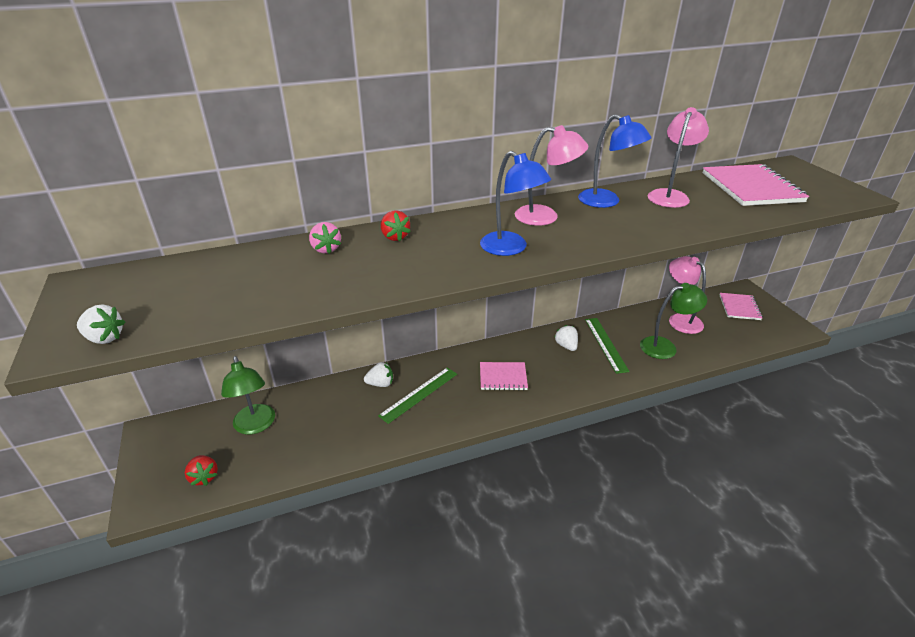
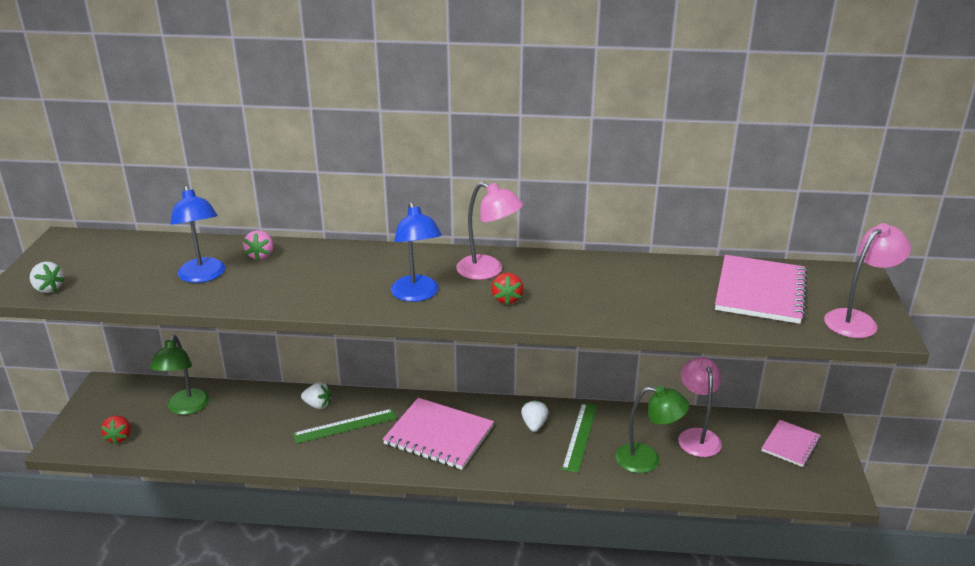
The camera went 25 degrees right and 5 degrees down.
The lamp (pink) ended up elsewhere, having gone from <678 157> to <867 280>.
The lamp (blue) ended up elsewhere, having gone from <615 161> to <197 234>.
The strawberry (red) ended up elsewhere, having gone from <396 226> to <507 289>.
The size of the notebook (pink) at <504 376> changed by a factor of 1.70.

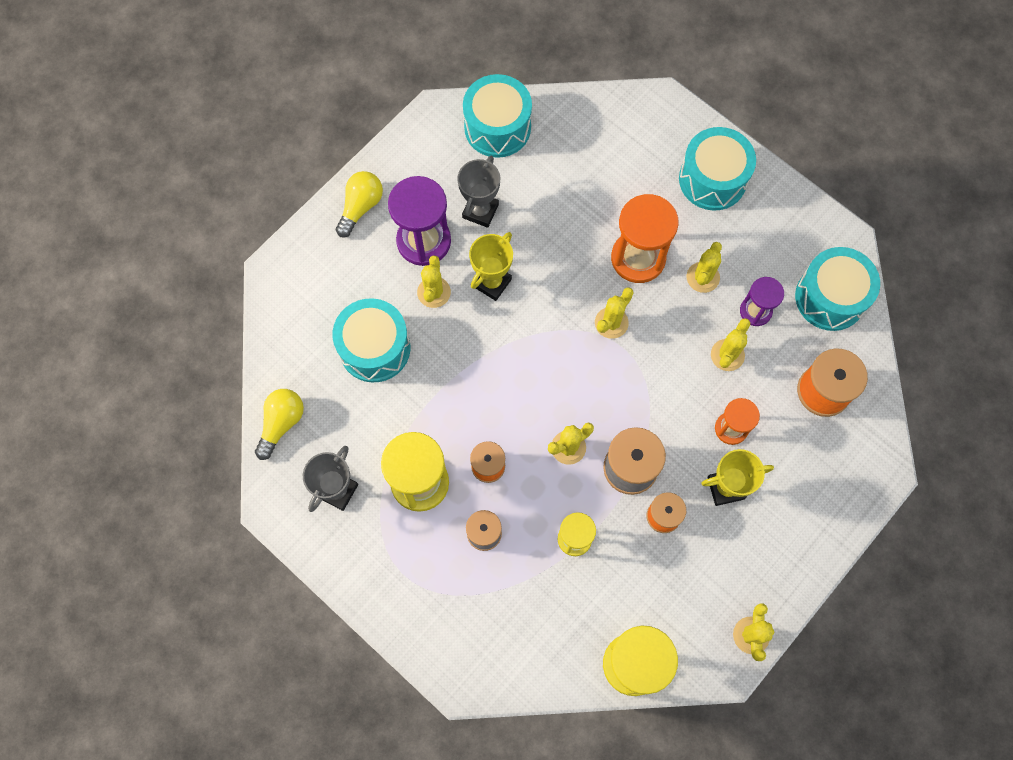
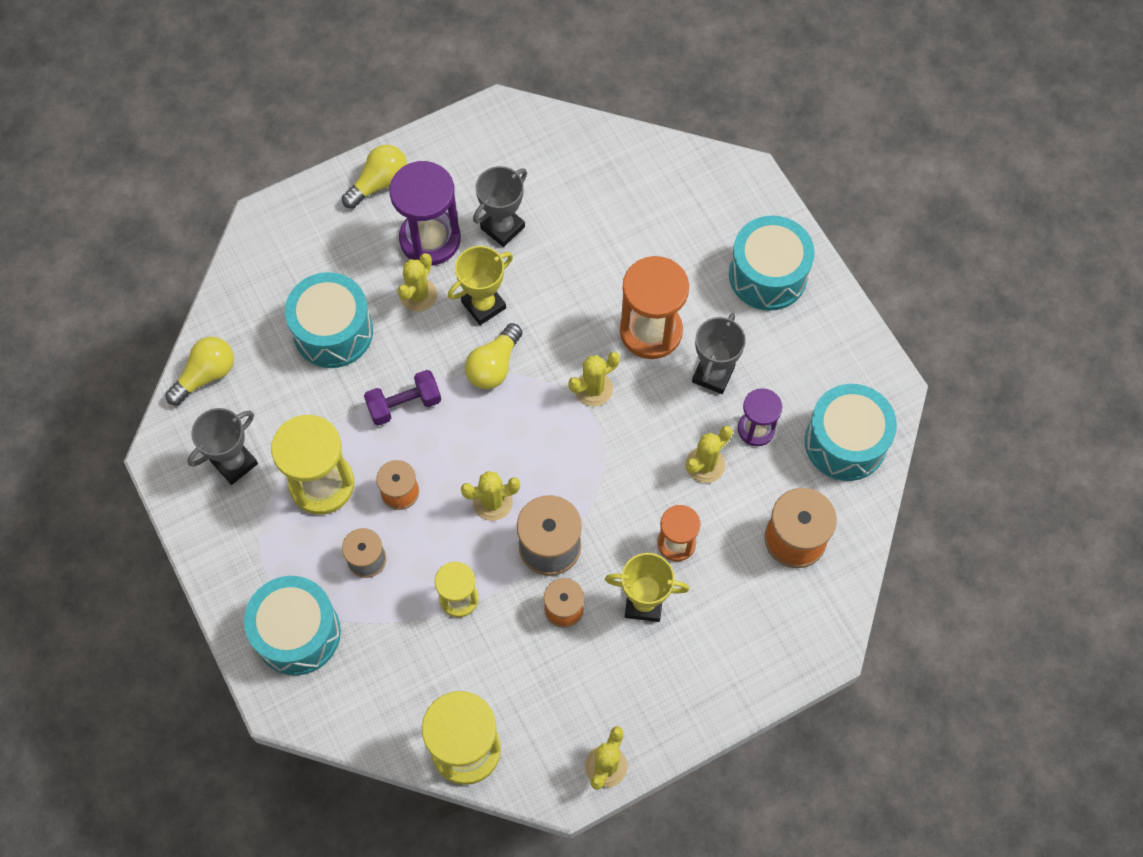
The camera went 20 degrees right and 5 degrees down.
The drum (turquoise) ended up elsewhere, having gone from <497 116> to <292 625>.
Where the cactus (yellow) stood at <704 267>, the trophy (grey) came to stand at <719 353>.
The second view gained the light bulb (yellow) at <493 356>.
The second view gained the dumbbell (purple) at <402 398>.

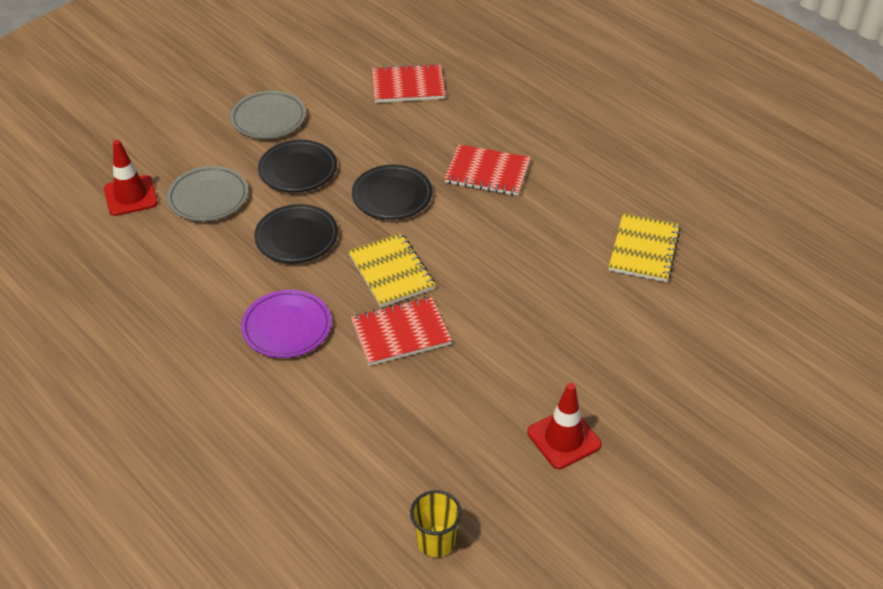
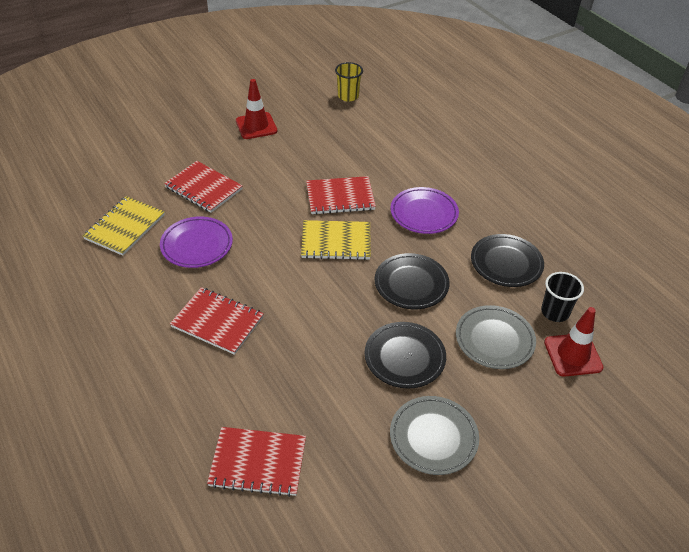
The camera went 170 degrees left and 0 degrees up.
The plate (black) ended up elsewhere, having gone from <392 192> to <507 260>.
The notebook (yellow) at <392 270> ended up facing another way, 75 degrees counterclockwise from before.
The second view gained the notebook (red) at <203 187>.
The second view gained the plate (purple) at <196 242>.
The second view gained the cup (black) at <562 297>.

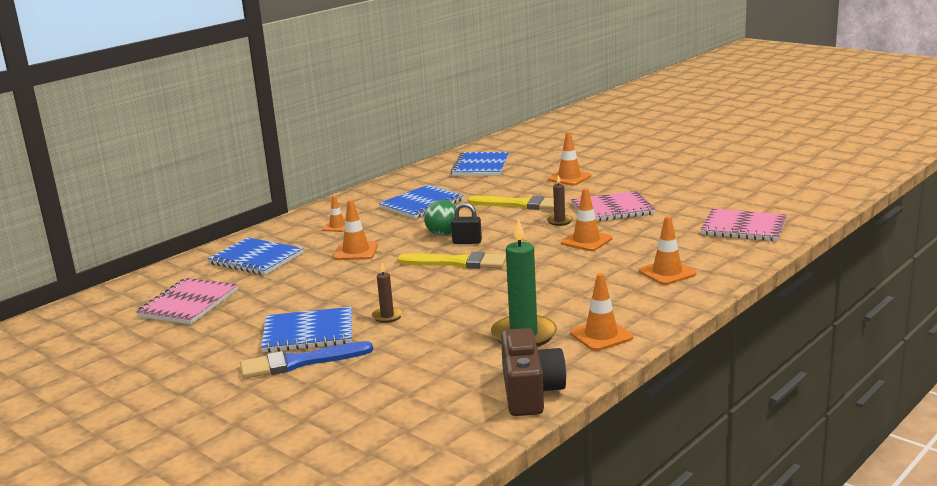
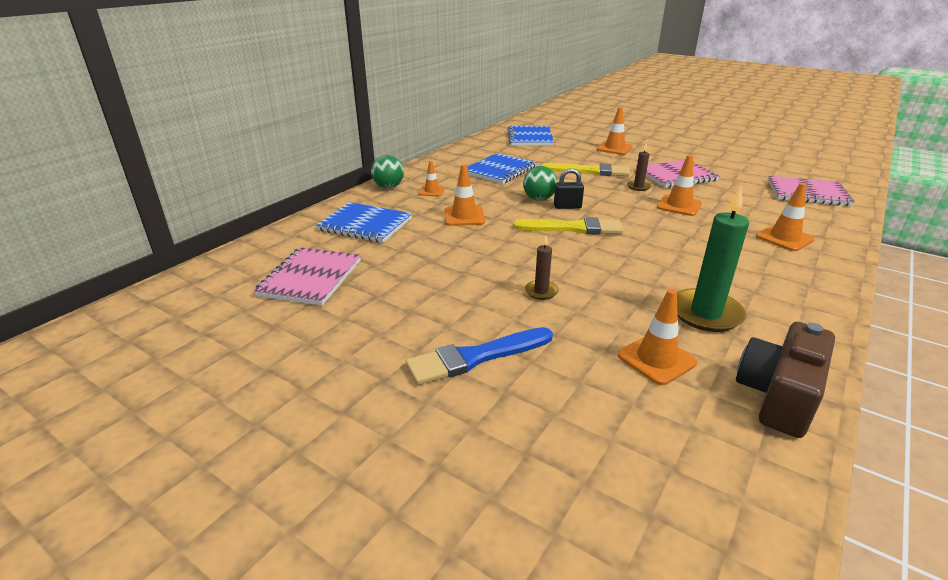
The camera went 10 degrees left and 10 degrees up.
The traffic cone (orange) ended up elsewhere, having gone from <601 312> to <657 337>.
The second view lost the notebook (blue) at <306 330>.
The camera (brown) at <534 372> ended up facing another way, 135 degrees counterclockwise from before.
The second view gained the ball (green) at <387 171>.

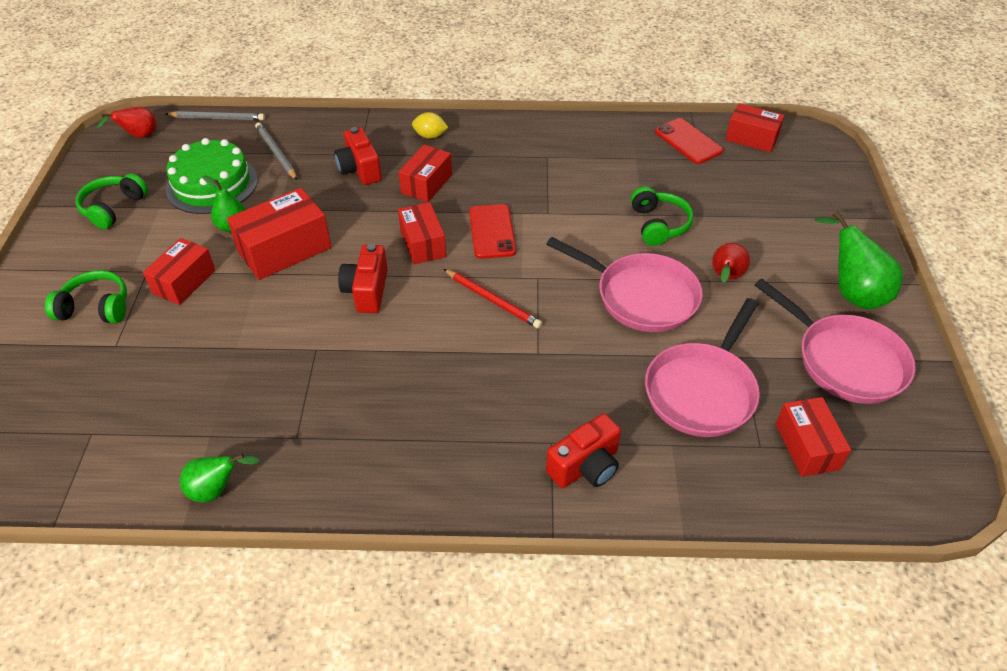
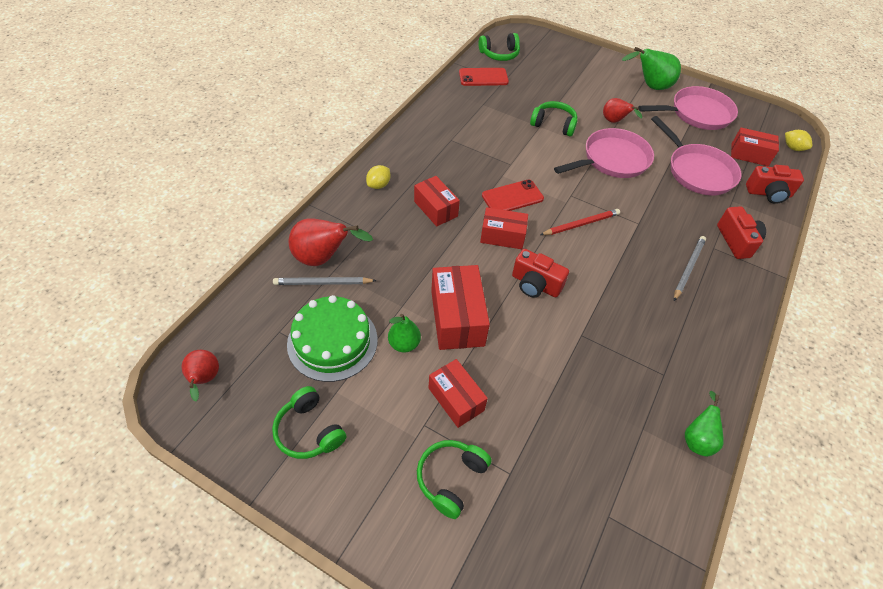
The camera went 65 degrees left and 5 degrees up.
Where the box (red) stood at <754 128>, the headphones (green) came to stand at <499 47>.
The pencil (grey) ended up elsewhere, having gone from <215 116> to <690 268>.
The camera (red) ended up elsewhere, having gone from <358 156> to <775 184>.
The phone (red) at <492 231> ended up facing another way, 45 degrees counterclockwise from before.
The second view gained the lemon (yellow) at <798 140>.
The second view gained the pear (red) at <331 242>.

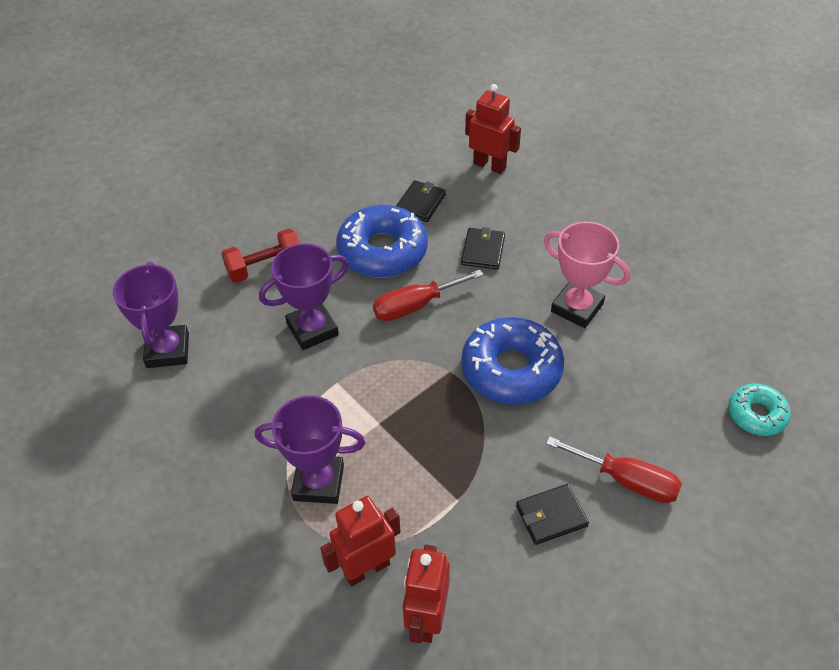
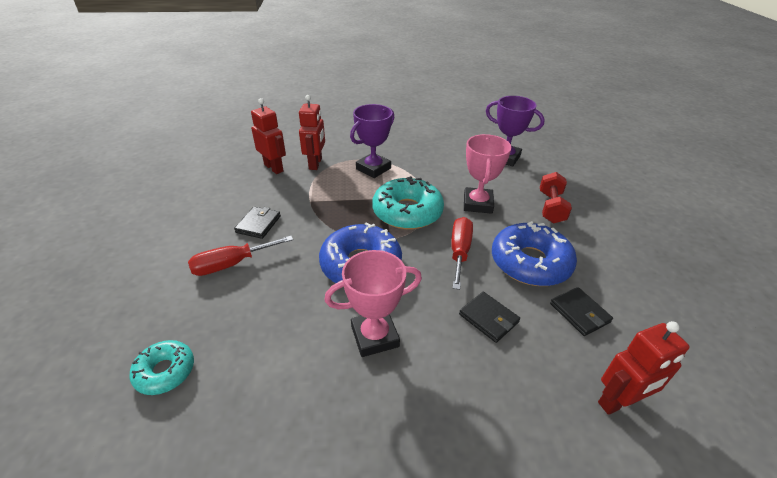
The camera went 125 degrees right and 10 degrees down.
What was the trophy (purple) at <304 296> turned into the trophy (pink) at <487 174>.
The second view gained the donut (turquoise) at <408 203>.

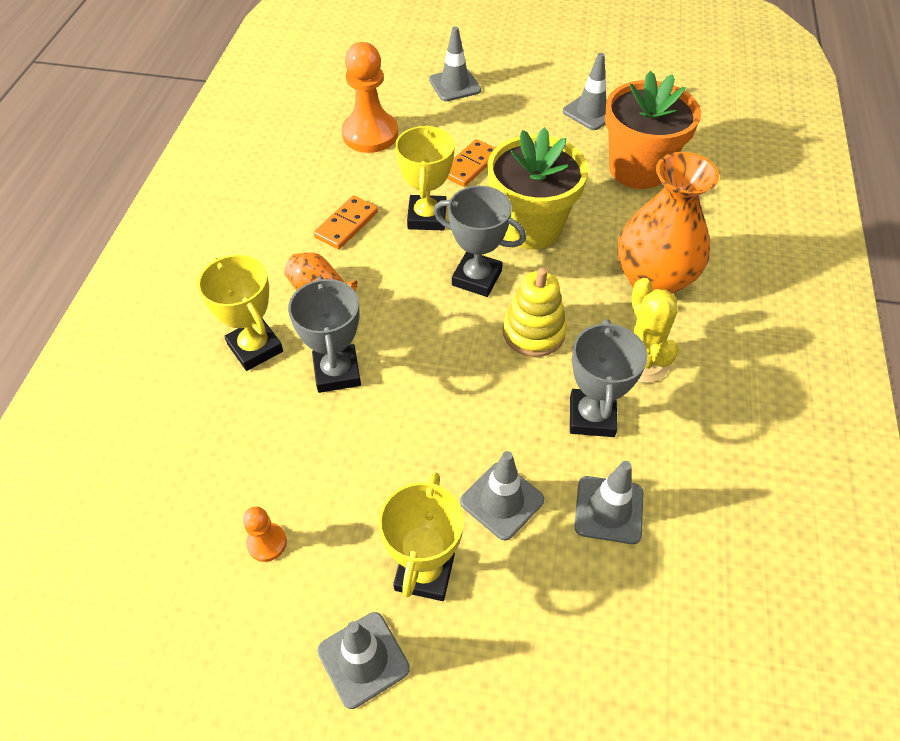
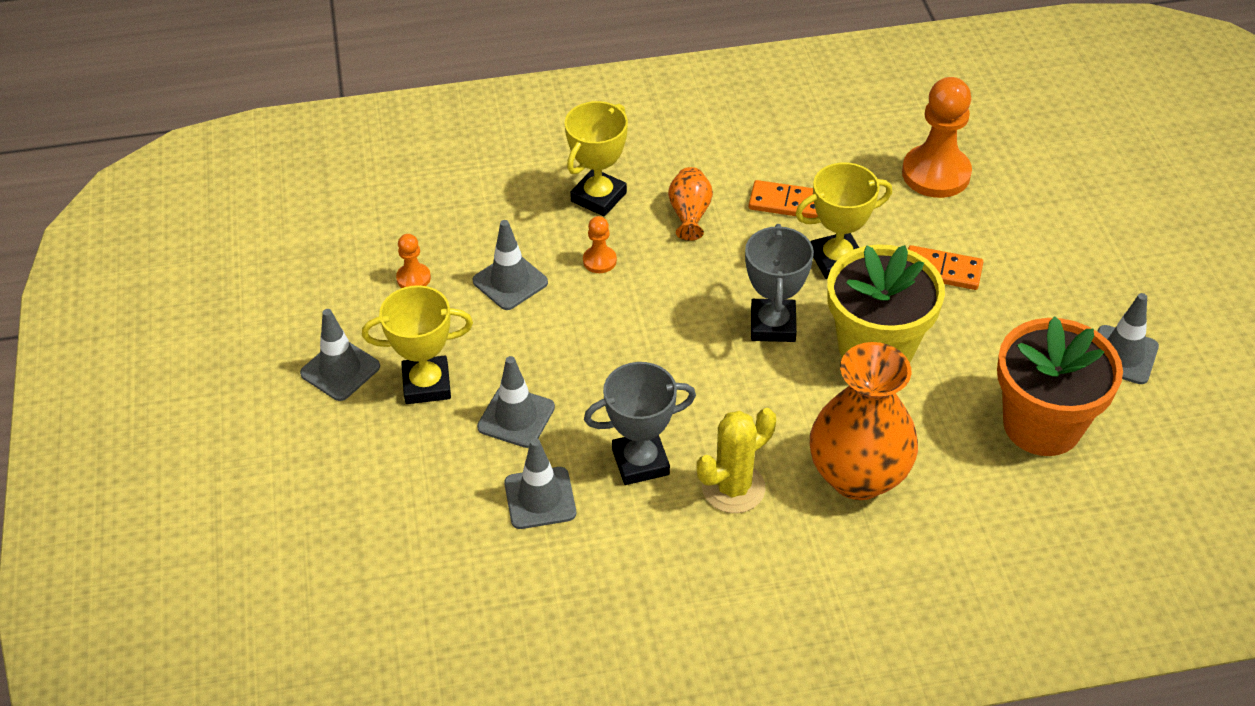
The camera went 70 degrees right and 5 degrees down.
The traffic cone (grey) ended up elsewhere, having gone from <455 63> to <510 265>.
The second view lost the stacking toy (yellow) at <535 312>.
Where the trophy (grey) stood at <324 334>, the pawn (orange) came to stand at <600 244>.

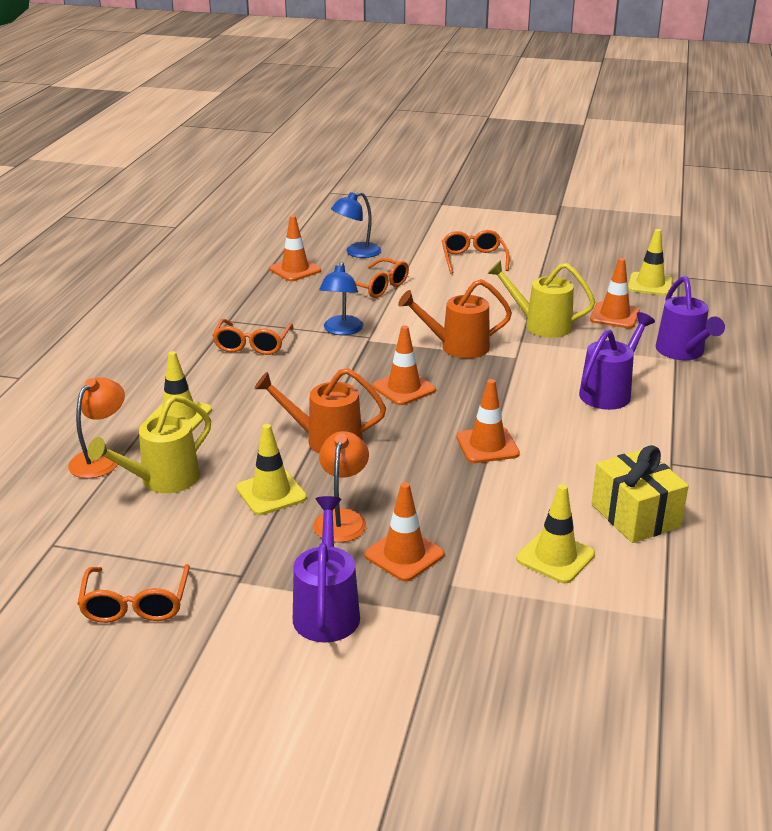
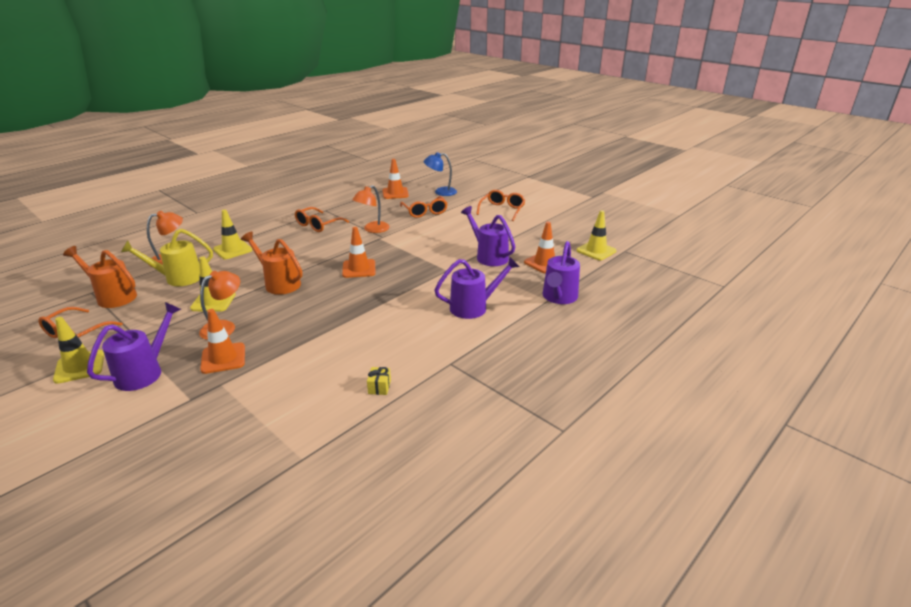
The camera went 30 degrees right and 0 degrees up.
What was the watering can (yellow) at <541 299> turned into the watering can (purple) at <488 236>.
What was the lamp (blue) at <341 298> turned into the lamp (orange) at <371 209>.
The watering can (orange) ended up elsewhere, having gone from <455 318> to <100 277>.
The second view lost the traffic cone (orange) at <488 421>.
The size of the gift (yellow) at <640 494> changed by a factor of 0.43.
The traffic cone (yellow) ended up elsewhere, having gone from <555 533> to <78 350>.

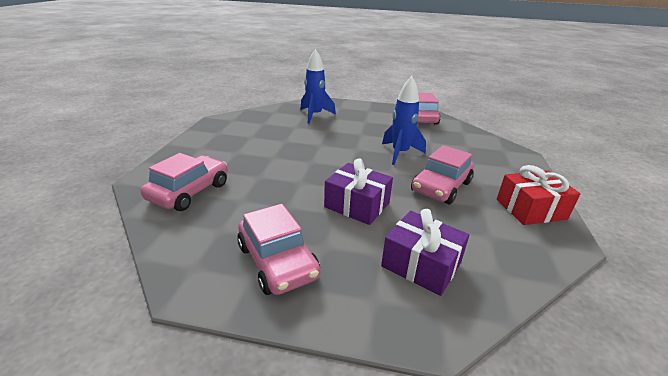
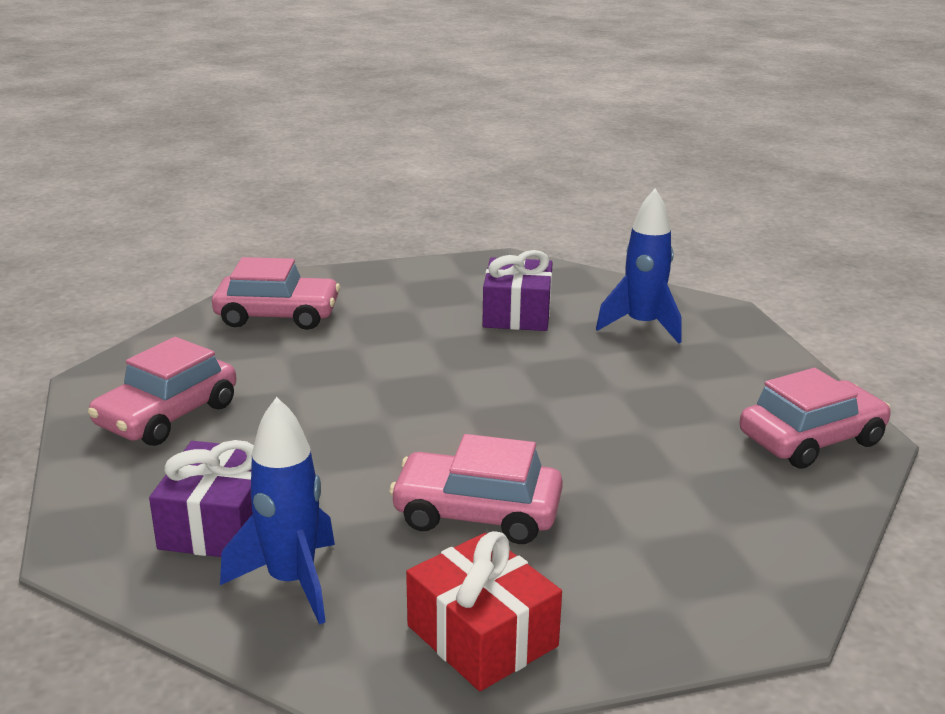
The camera went 65 degrees right and 5 degrees down.
The rocket (blue) ended up elsewhere, having gone from <404 120> to <277 511>.
The gift (purple) ended up elsewhere, having gone from <358 191> to <517 290>.

